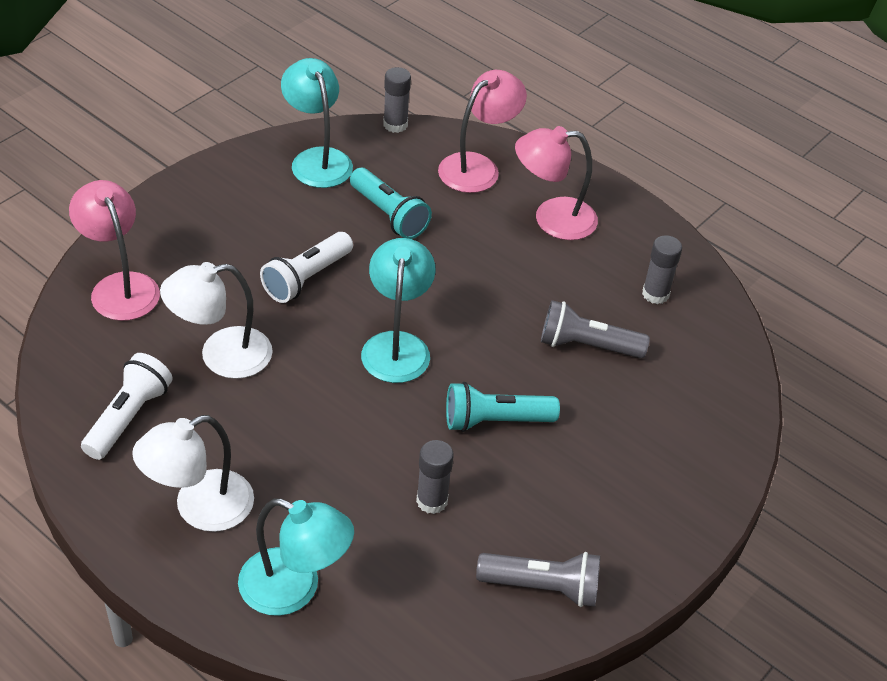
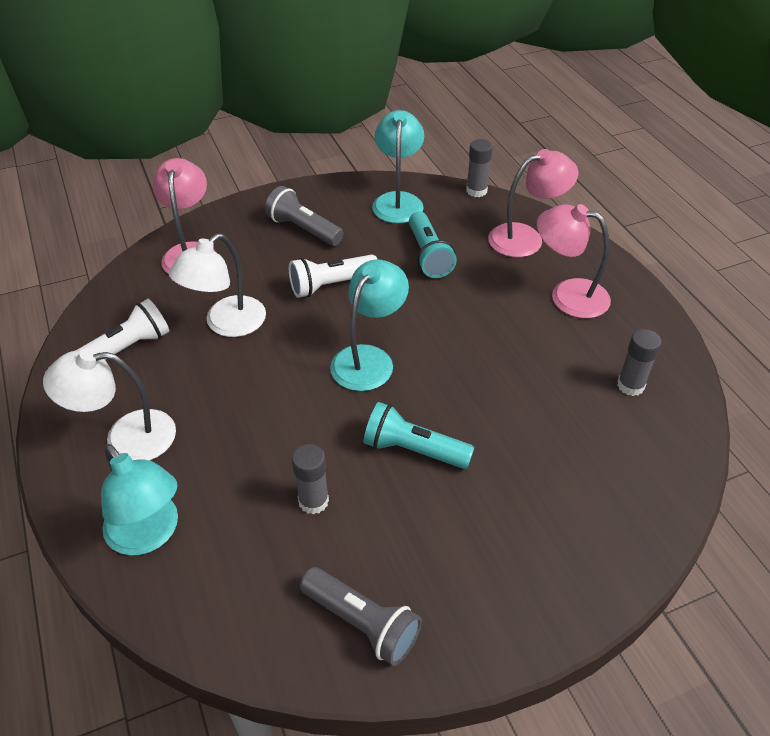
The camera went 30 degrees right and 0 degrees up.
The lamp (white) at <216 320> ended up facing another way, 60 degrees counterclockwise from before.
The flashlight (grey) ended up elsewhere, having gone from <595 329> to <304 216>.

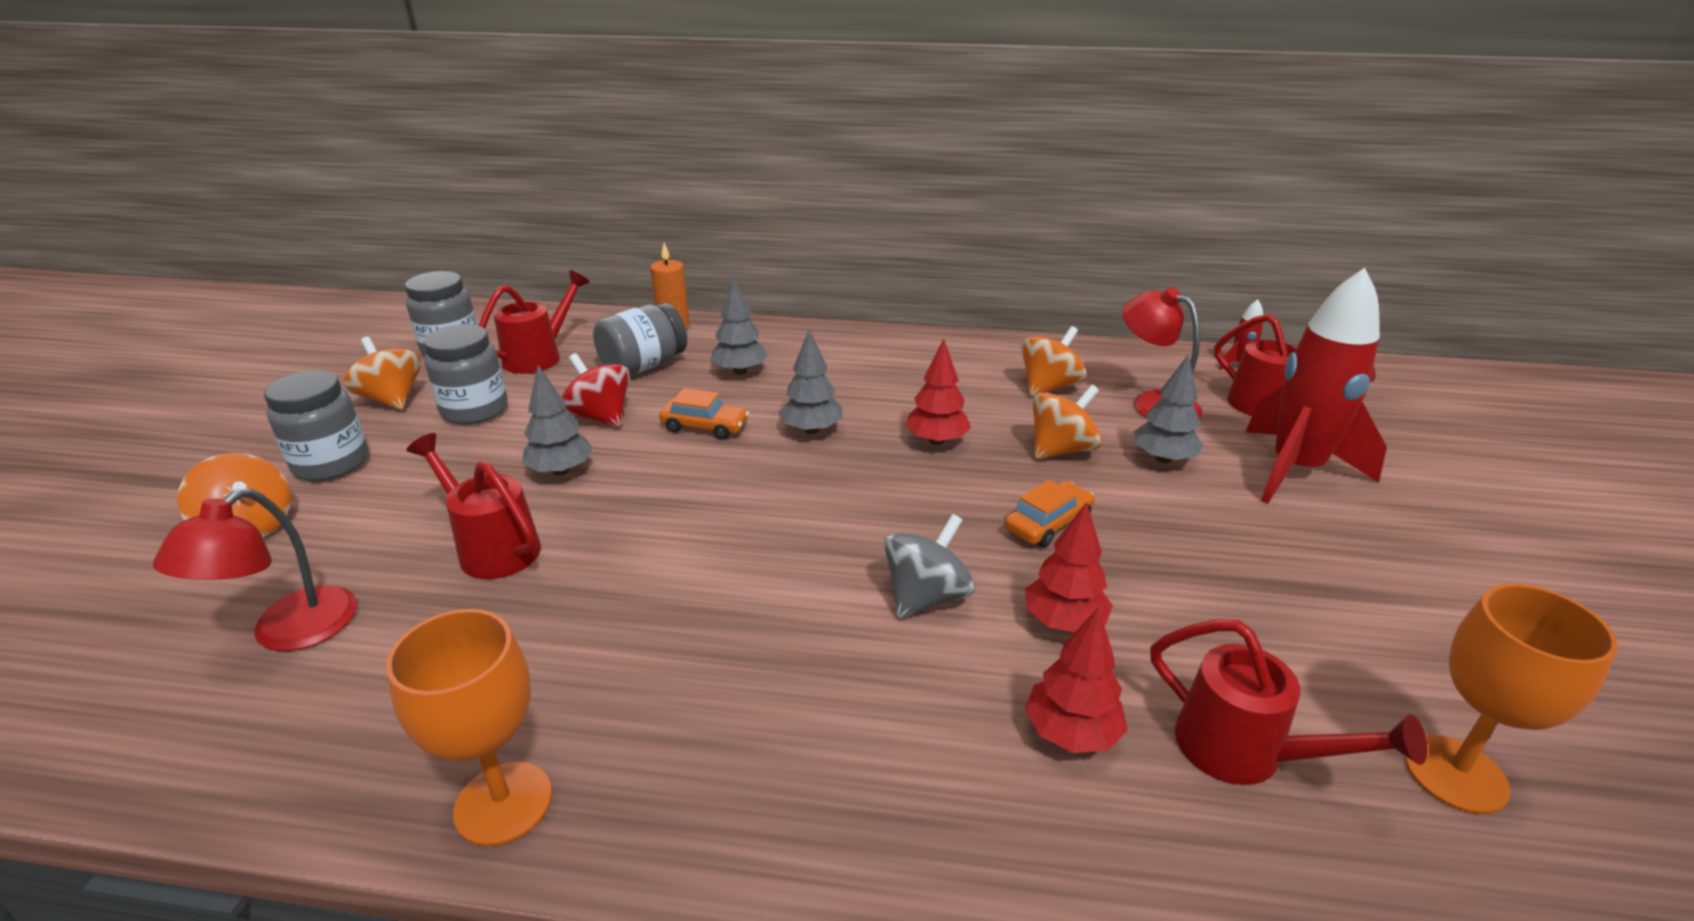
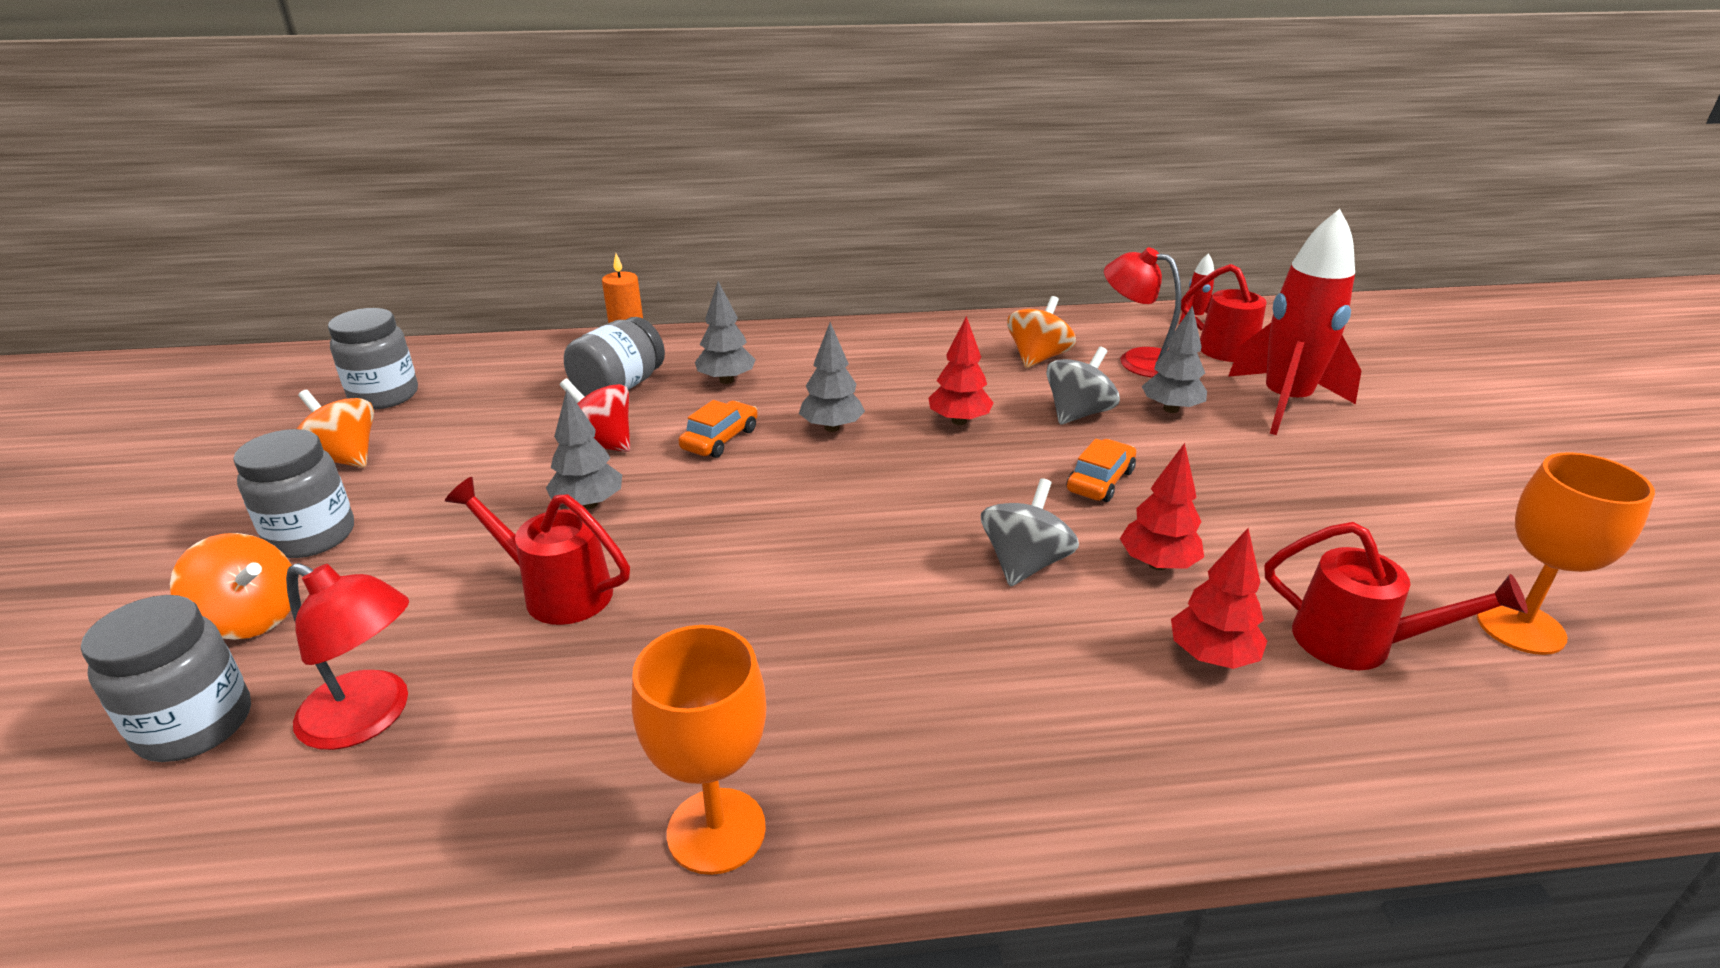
The camera went 15 degrees left and 0 degrees up.
The second view lost the watering can (red) at <534 322>.
The jar (grey) ended up elsewhere, having gone from <465 374> to <166 678>.
What was the spinning top (orange) at <1066 422> turned into the spinning top (grey) at <1083 386>.
The car (orange) at <704 414> ended up facing another way, 60 degrees counterclockwise from before.
The lamp (red) at <255 569> ended up facing another way, 75 degrees counterclockwise from before.

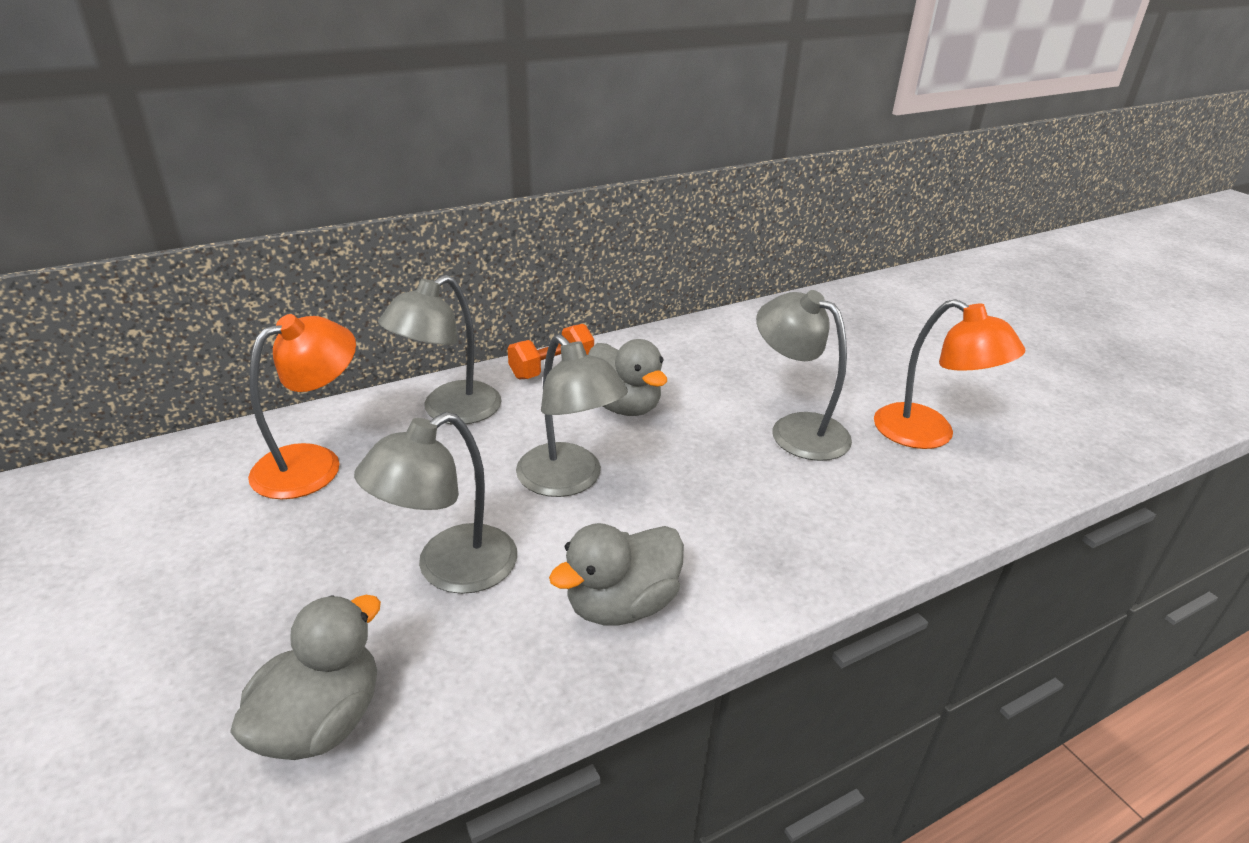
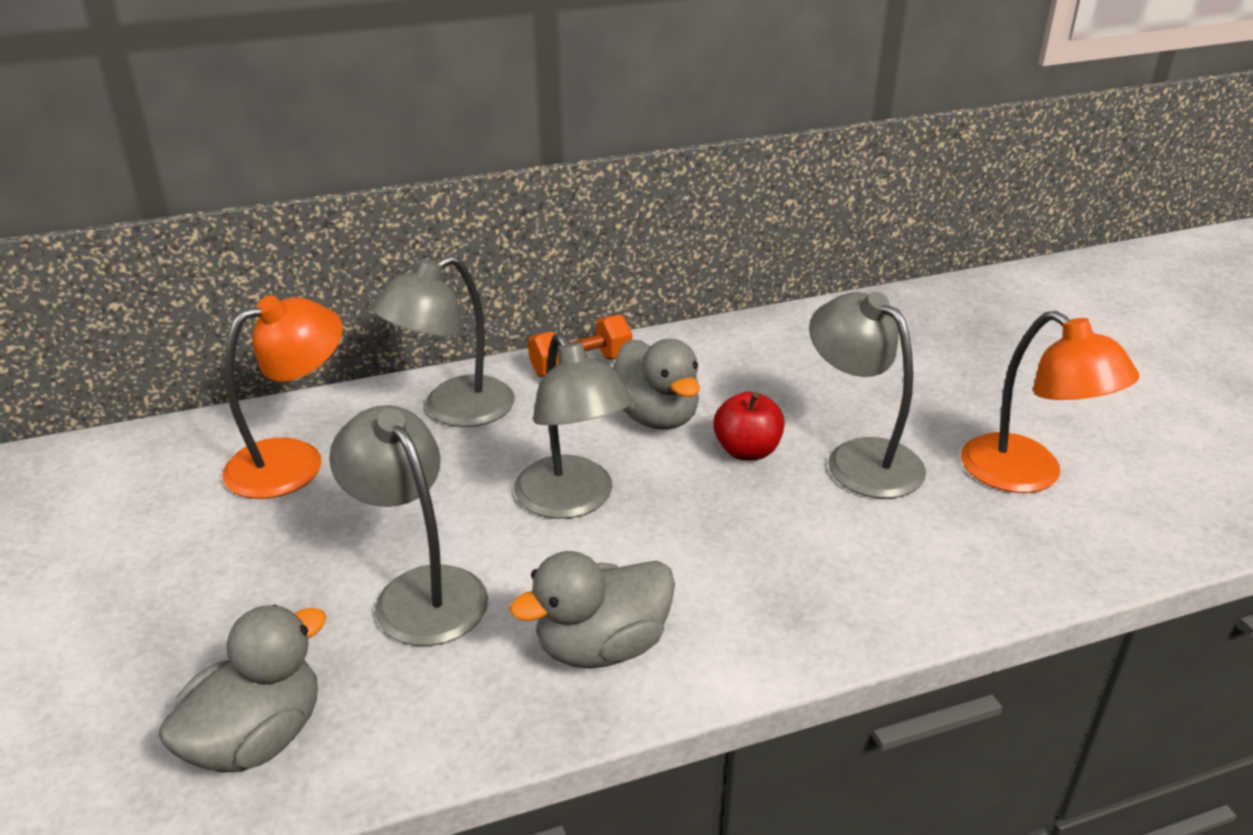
The camera went 10 degrees right and 0 degrees up.
The lamp (grey) at <435 503> ended up facing another way, 90 degrees clockwise from before.
The second view gained the apple (red) at <749 426>.

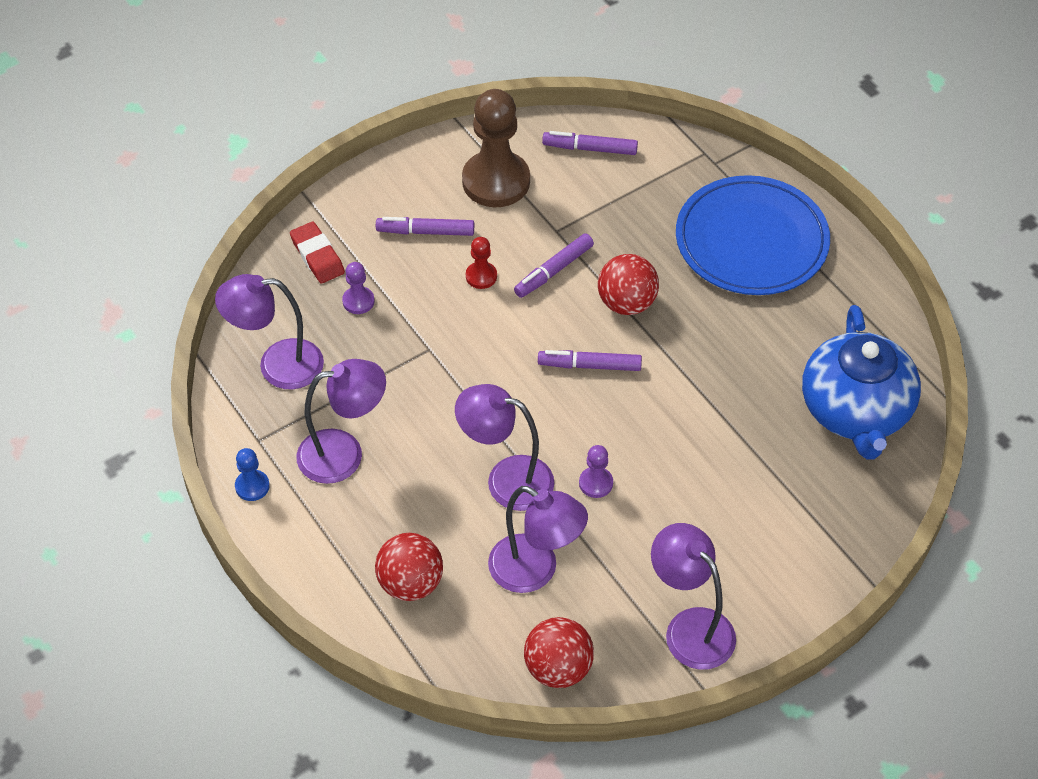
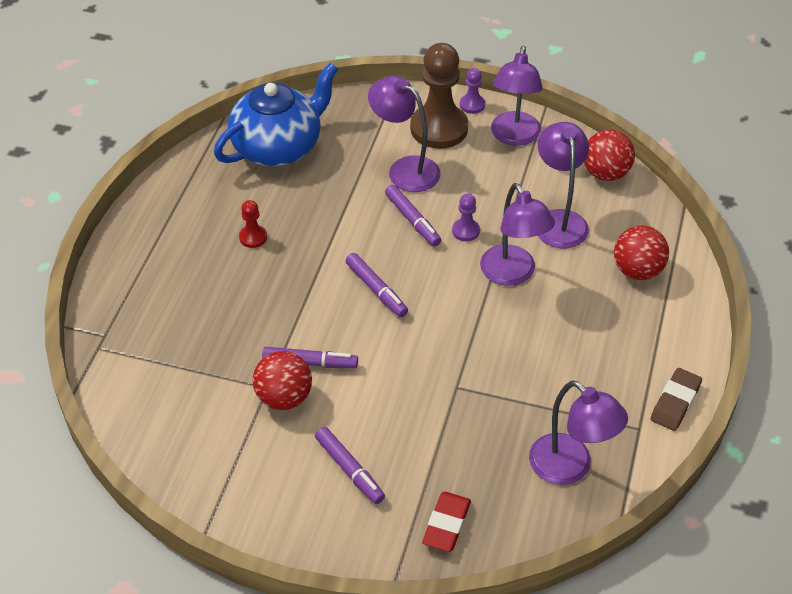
The camera went 130 degrees left and 5 degrees down.
The pawn (brown) ended up elsewhere, having gone from <496 148> to <439 96>.
The marker (purple) ended up elsewhere, having gone from <590 143> to <413 216>.
The second view lost the plate (blue) at <753 235>.
The pawn (red) ended up elsewhere, having gone from <481 263> to <253 224>.
The ball (red) ended up elsewhere, having gone from <628 284> to <282 380>.
The pawn (purple) ended up elsewhere, having gone from <358 288> to <472 91>.
The lamp (purple) ended up elsewhere, having gone from <341 421> to <404 134>.
Where the pawn (blue) stood at <252 474>, the eraser (brown) came to stand at <676 399>.

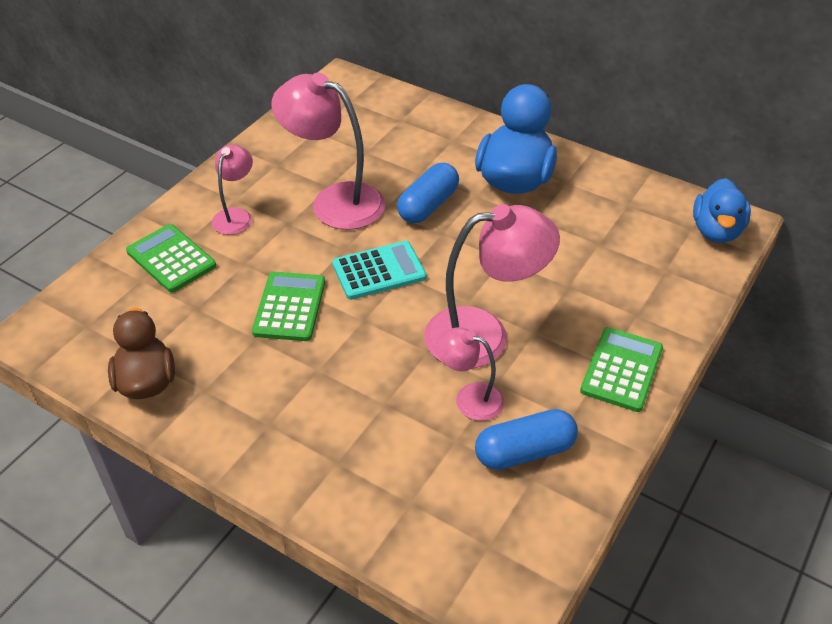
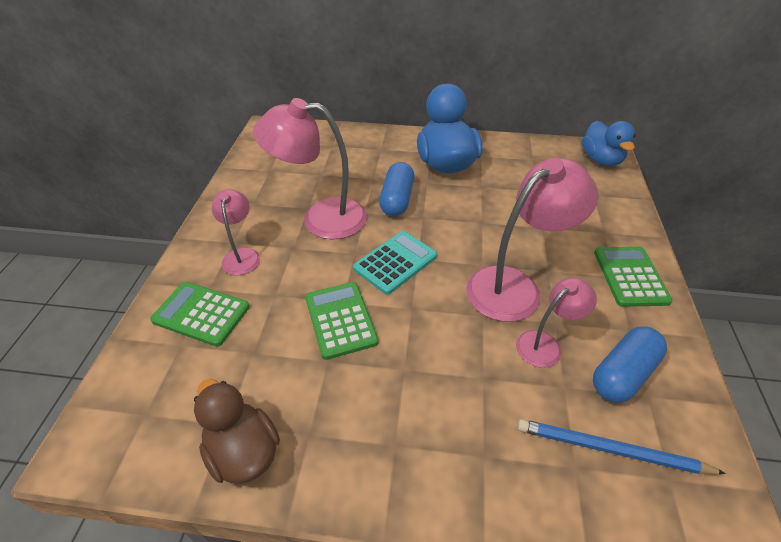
The camera went 25 degrees left and 0 degrees up.
The lamp (pink) at <470 374> ended up facing another way, 150 degrees clockwise from before.
The second view gained the pencil (blue) at <621 446>.

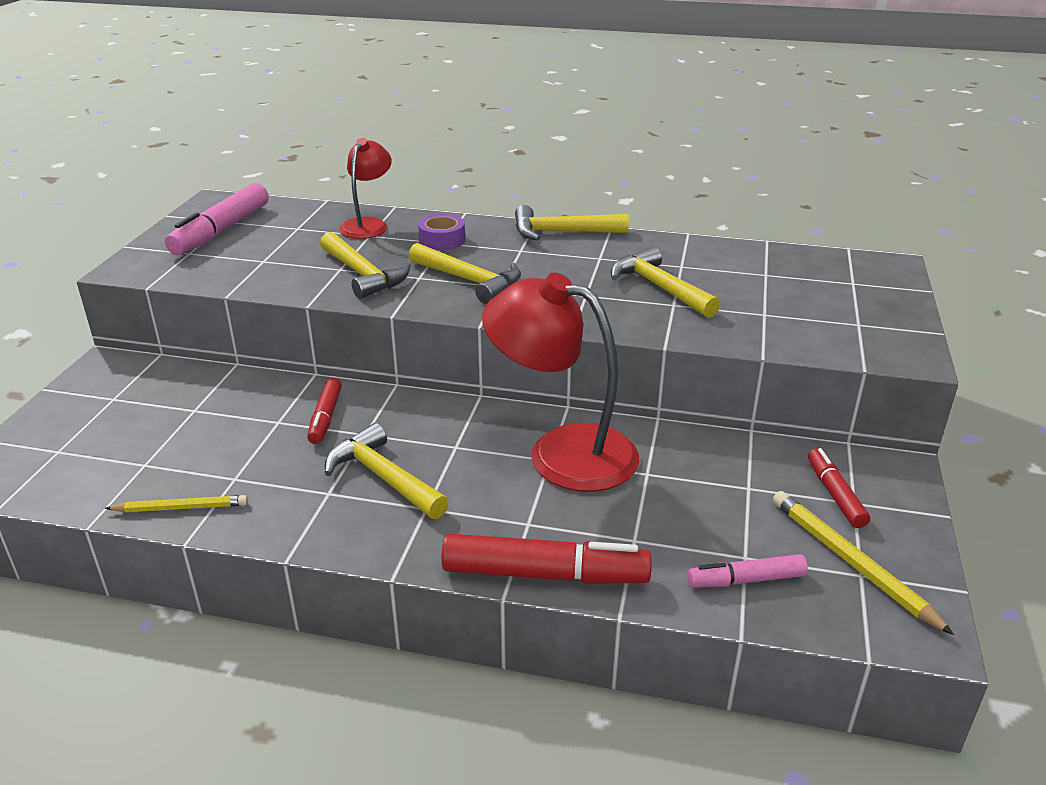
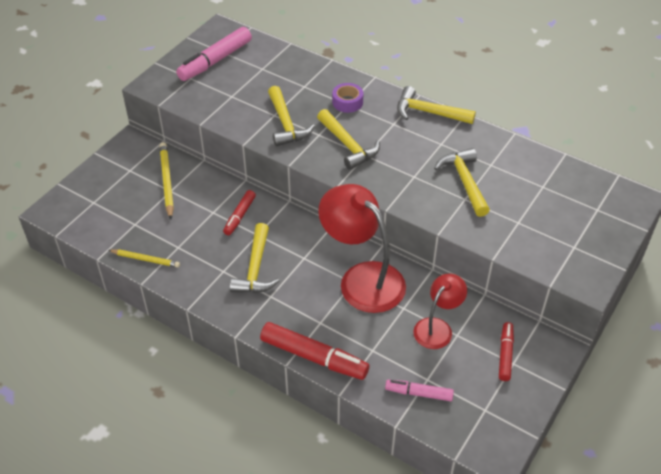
The camera went 20 degrees right and 15 degrees up.
The lamp (red) ended up elsewhere, having gone from <365 188> to <440 311>.
The hammer (yellow) at <387 471> ended up facing another way, 150 degrees counterclockwise from before.
The pencil (yellow) ended up elsewhere, having gone from <863 563> to <166 180>.

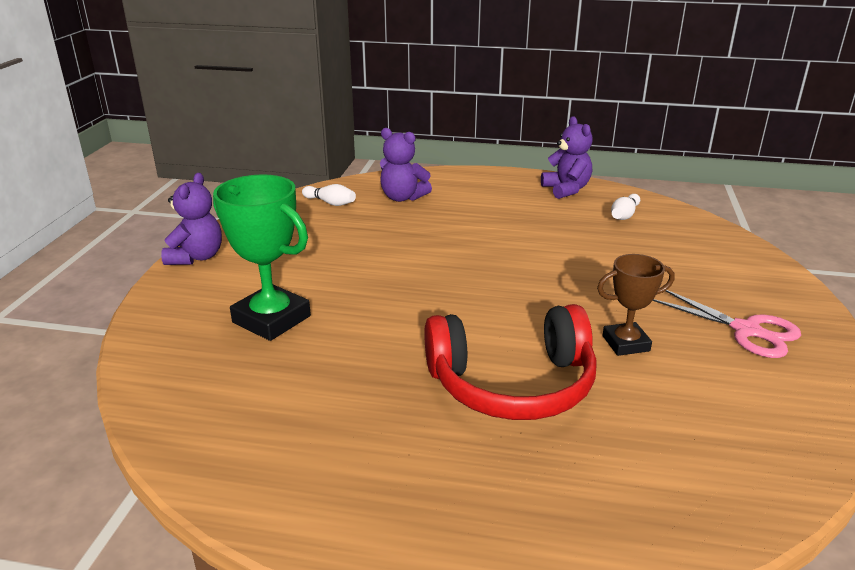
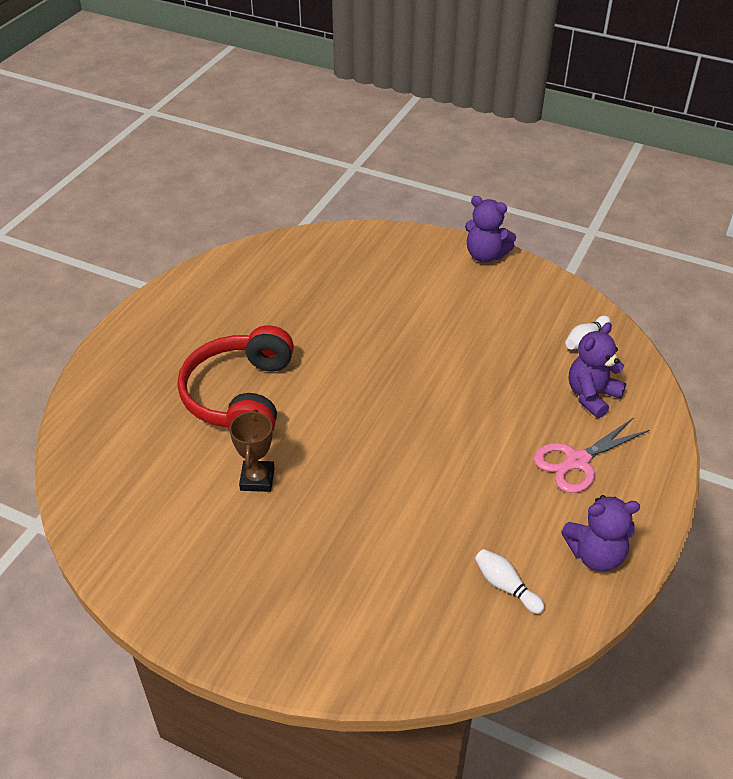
The camera went 105 degrees right and 15 degrees up.
The second view lost the trophy (green) at <262 257>.
The scissors (pink) ended up elsewhere, having gone from <727 324> to <592 455>.

